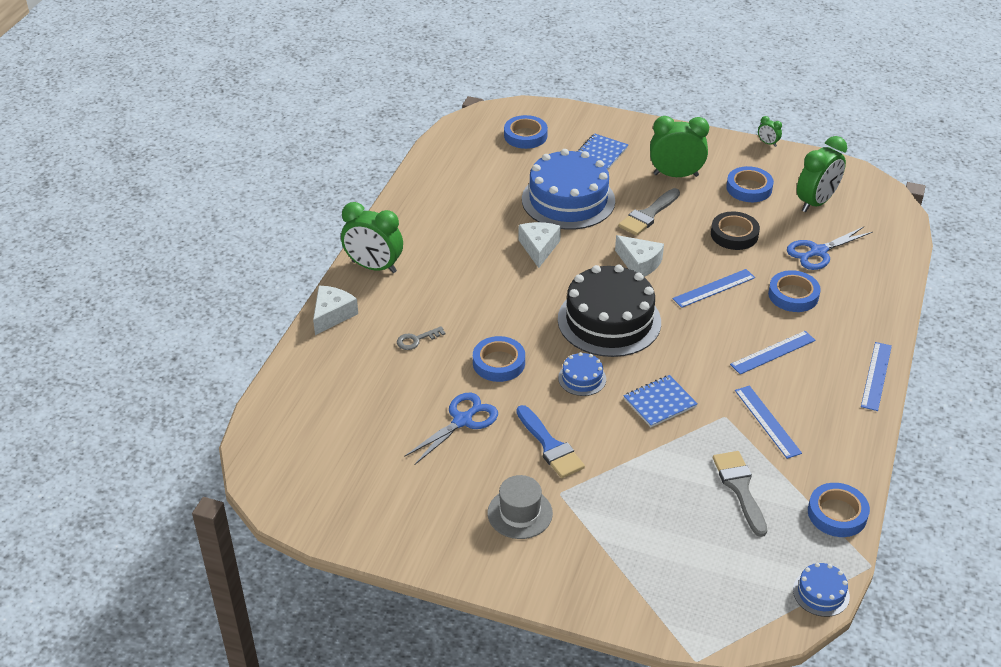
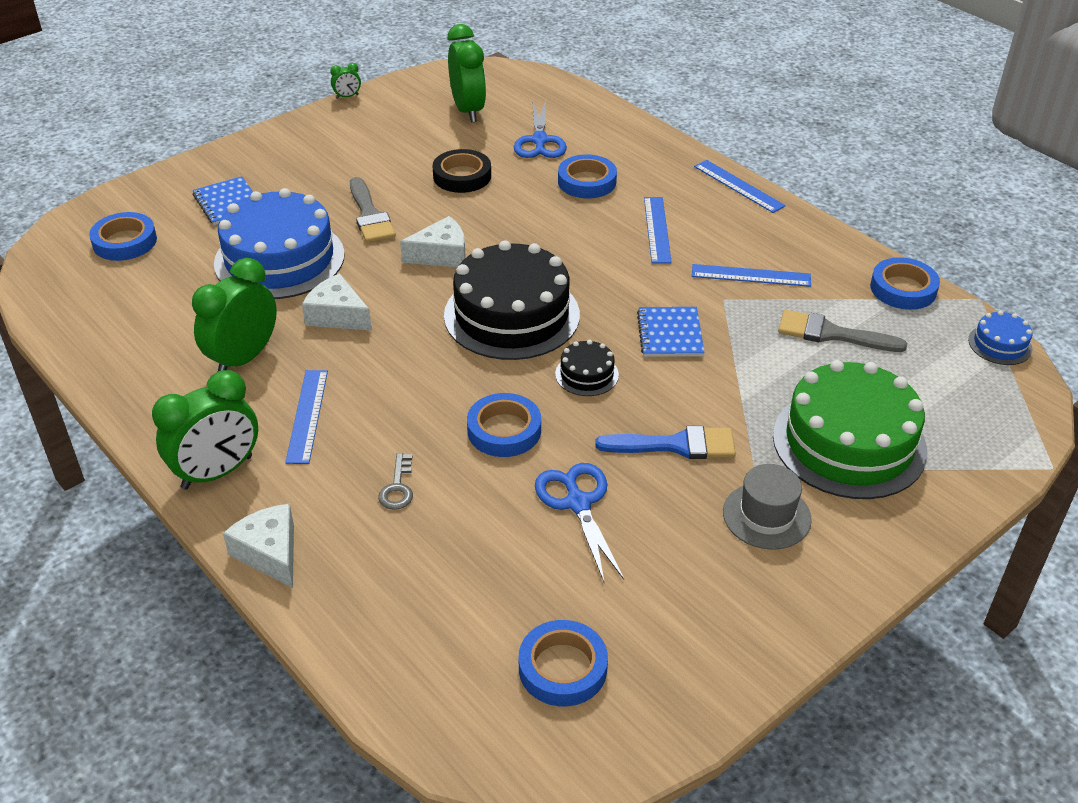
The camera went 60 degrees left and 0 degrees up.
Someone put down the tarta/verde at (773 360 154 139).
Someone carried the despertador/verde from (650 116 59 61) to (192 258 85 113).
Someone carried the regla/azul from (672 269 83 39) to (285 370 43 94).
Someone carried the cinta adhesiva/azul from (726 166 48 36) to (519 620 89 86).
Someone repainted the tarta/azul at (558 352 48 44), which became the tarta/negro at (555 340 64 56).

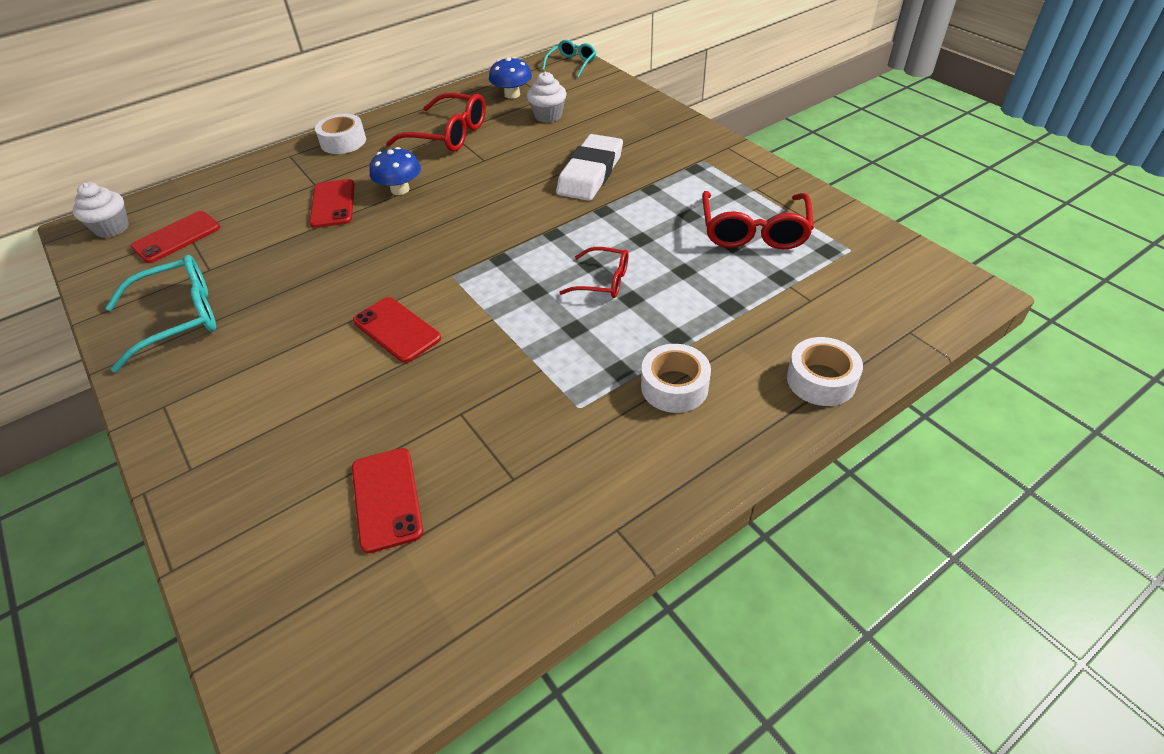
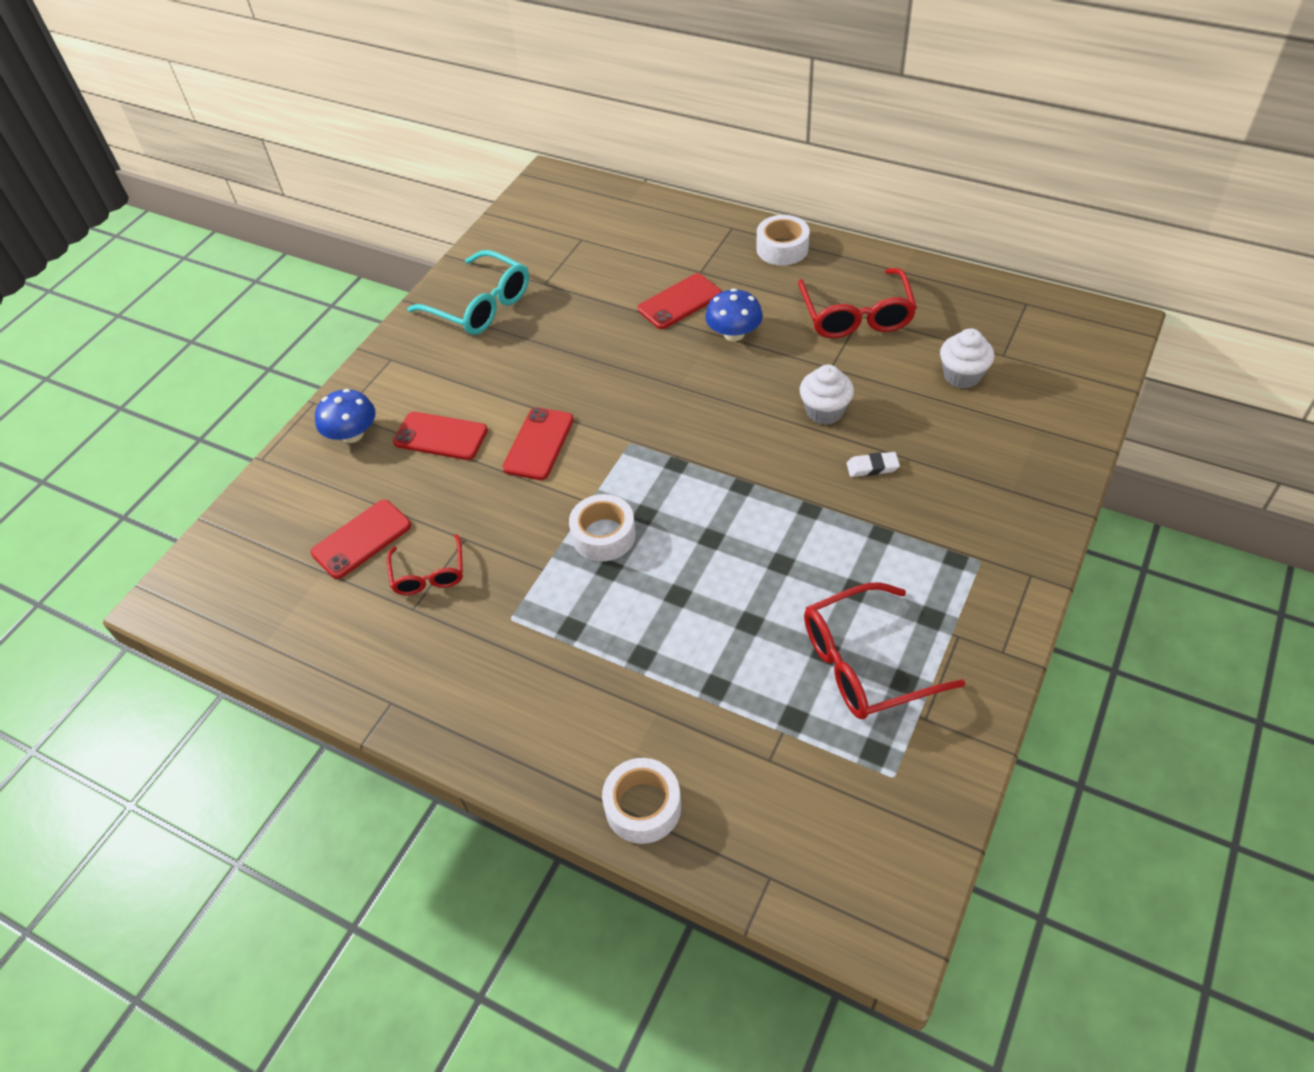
The camera went 65 degrees right and 5 degrees up.
Someone took away the gafas/turquesa at (542 40 54 37).
Someone carried the magdalena/blanco from (72 182 57 56) to (800 365 54 60).
Someone carried the móvil/rojo from (130 211 90 52) to (393 412 95 48).
Someone carried the seta/azul from (489 57 43 42) to (315 389 61 54).
Someone carried the gafas/rojo from (559 247 69 51) to (387 534 76 61).
Someone carried the cinta adhesiva/blanco from (641 344 70 69) to (569 494 67 68).
Someone scaled the goma de borrar/blanco at (556 134 67 67) by 0.42.

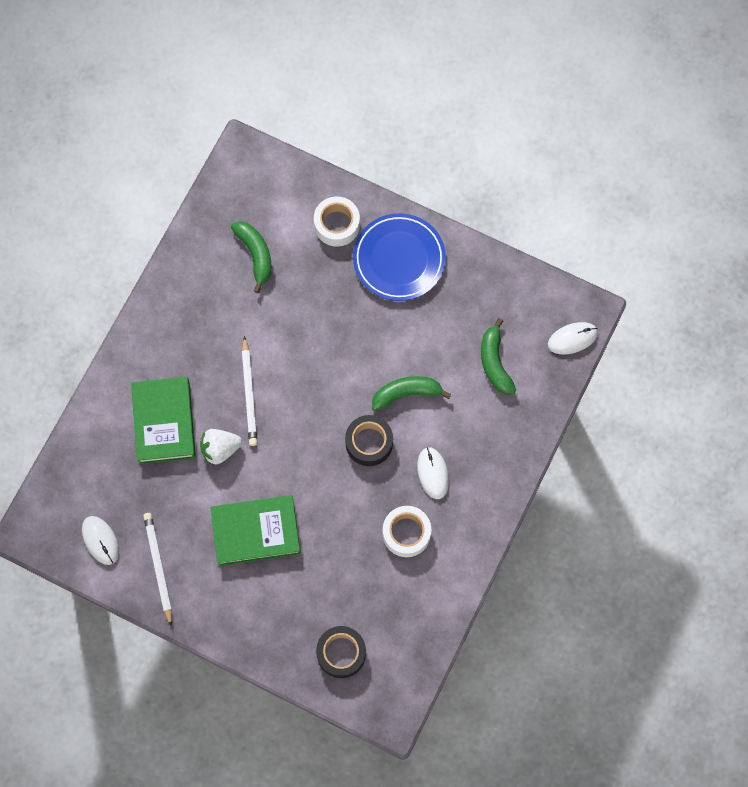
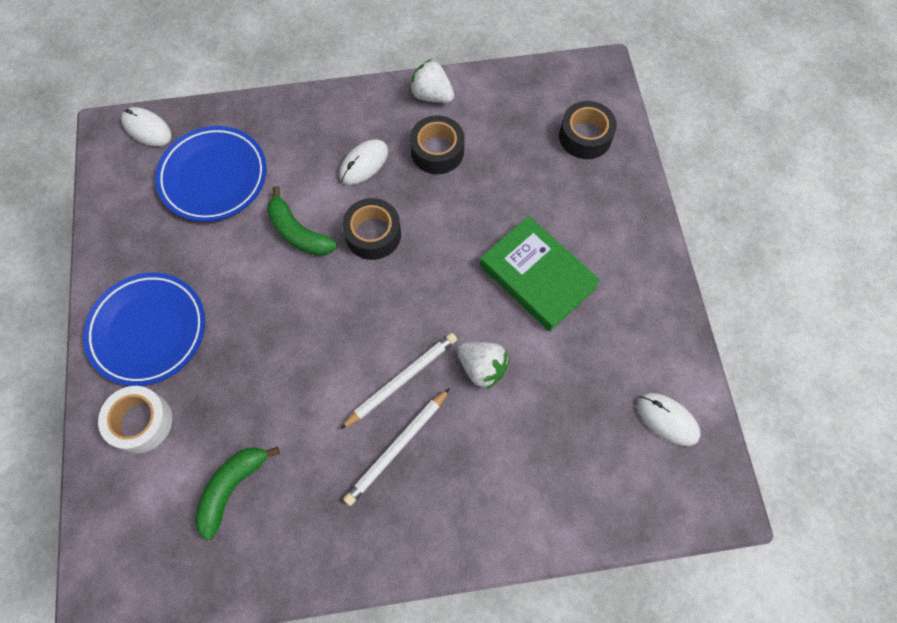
The camera went 125 degrees left and 5 degrees down.
Someone took away the libro/verde at (131 377 65 87).
Someone put down the fresa/blanco at (409 59 45 44).
Someone carried the lápiz/blanco from (143 513 29 113) to (343 388 107 118).
Someone swapped the plátano/verde at (481 318 35 76) for the plato/azul at (155 126 112 96).
Someone repainted the cinta adhesiva/blanco at (383 506 48 51), which became the cinta adhesiva/negro at (410 115 55 59).
Someone rotated the ratón/blanco at (82 516 37 49) by 75 degrees counterclockwise.

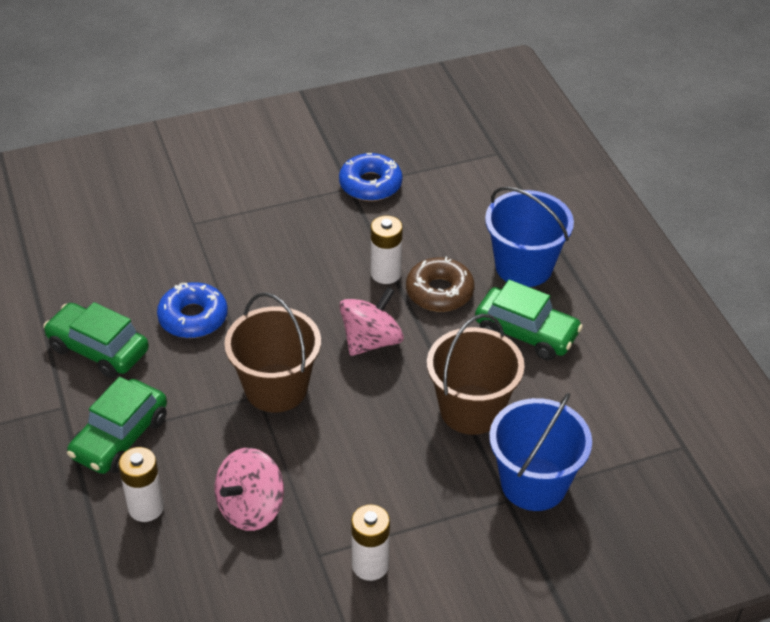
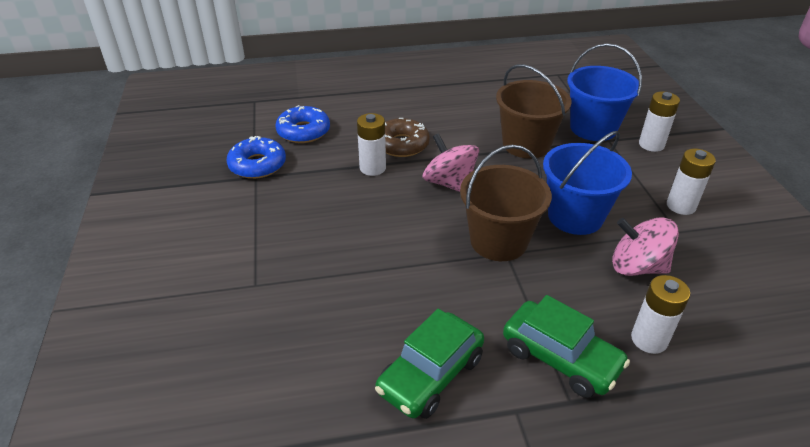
The camera went 80 degrees left and 5 degrees down.
Someone took away the coche/verde at (475 280 108 80).
Someone put down the pila/blanco at (639 92 41 60).
Someone carried the rosquilla/azul from (157 282 71 56) to (275 105 55 38).
Someone carried the balde/azul from (485 187 89 100) to (543 131 89 104).
Someone rotated the peonza/rosa at (215 448 69 83) by 150 degrees clockwise.

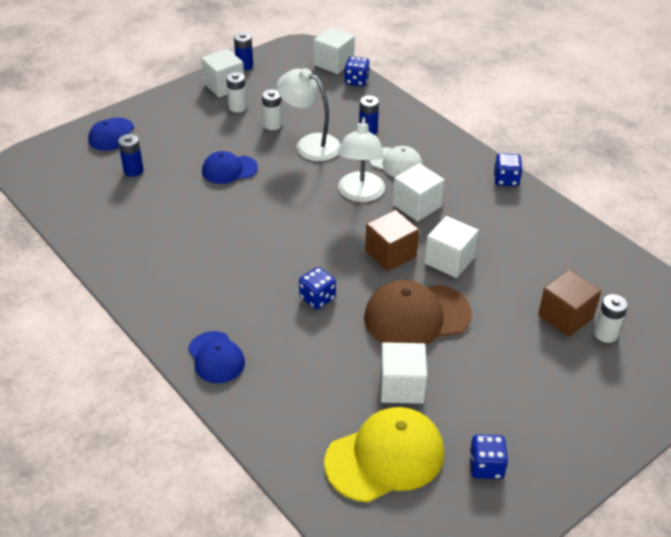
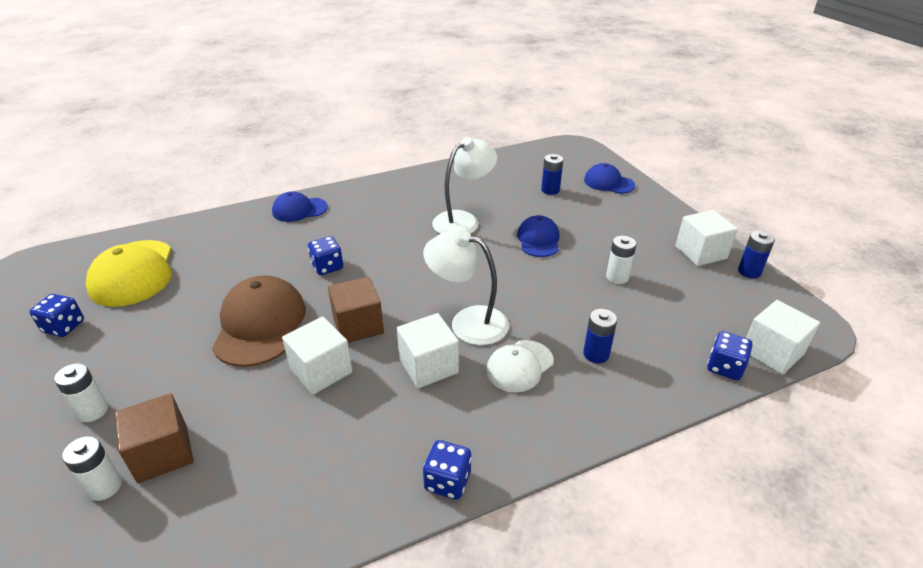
The camera went 105 degrees right and 5 degrees down.
Someone took away the cubo/blanco at (380 342 47 62).
Someone carried the pila/blanco from (226 72 21 40) to (54 363 54 59).
Someone carried the lámpara/blanco from (277 68 64 93) to (432 137 65 97).

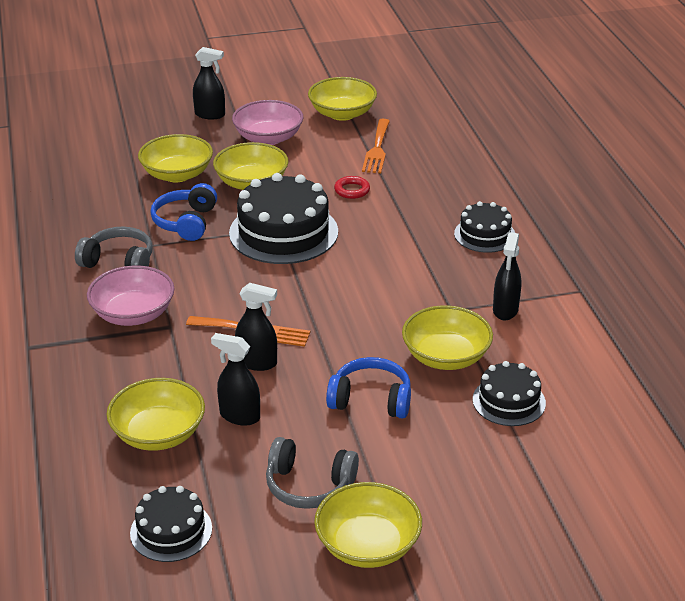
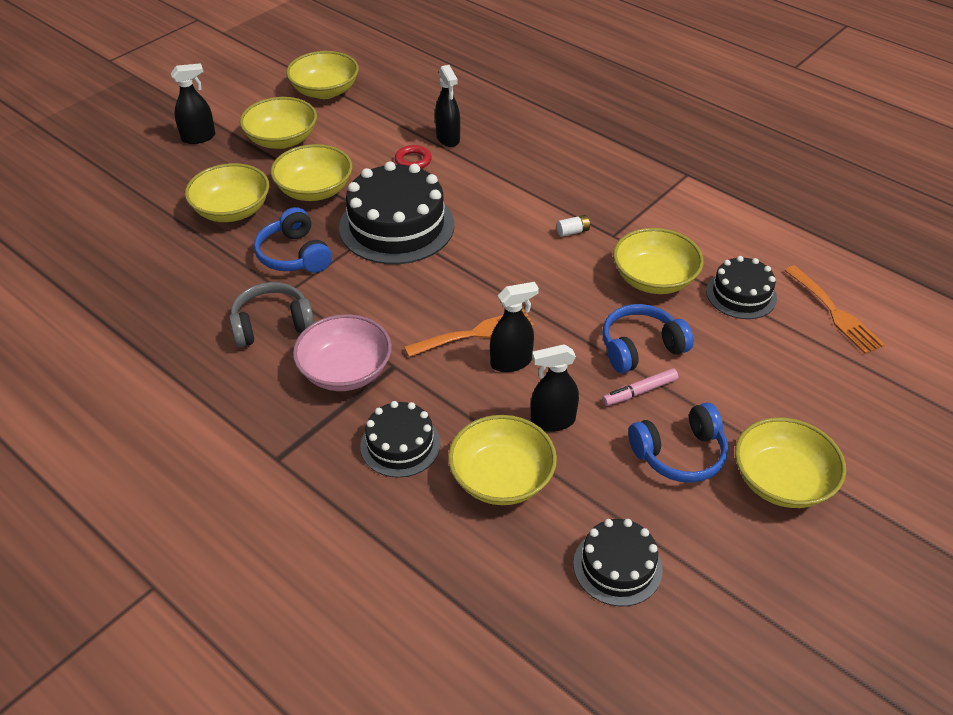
The camera went 35 degrees left and 10 degrees up.
Someone put down the pila/blanco at (557 215 33 22).
Someone put down the rotulador/rosa at (602 368 76 38).
Someone carried the tenedor/naranja from (362 119 28 54) to (784 265 101 89).
Someone carried the tarta/negro from (454 201 61 52) to (360 401 81 77).
Someone carried the pulverizador/negro from (493 232 29 88) to (435 65 25 82).
Someone repainted the cuenco/rosa at (232 100 71 45), which became the cuenco/amarillo at (240 97 77 52).
Someone repainted the auriculares/gris at (266 437 93 72), which became the auriculares/azul at (628 403 100 80).

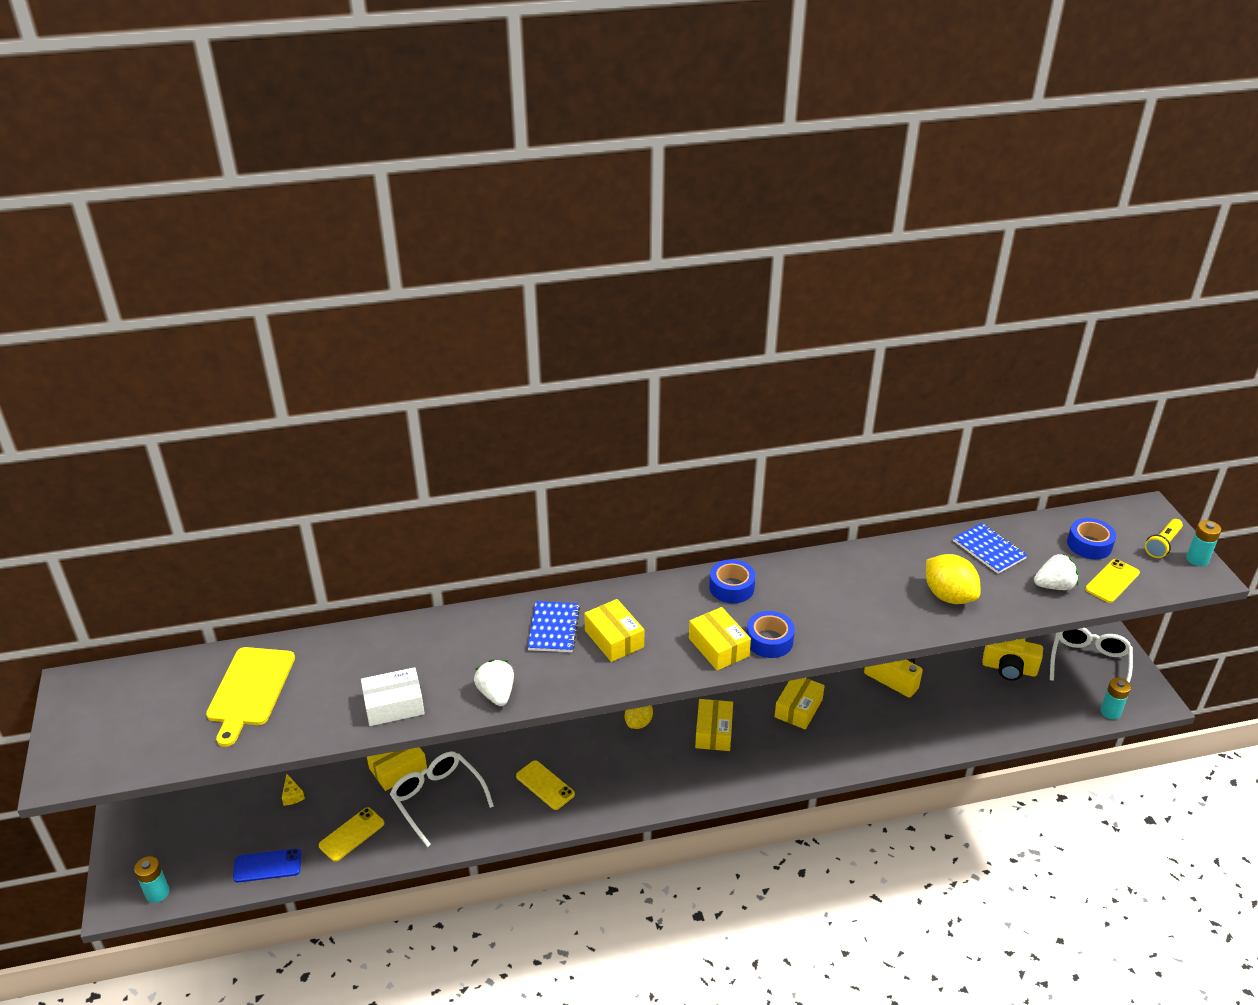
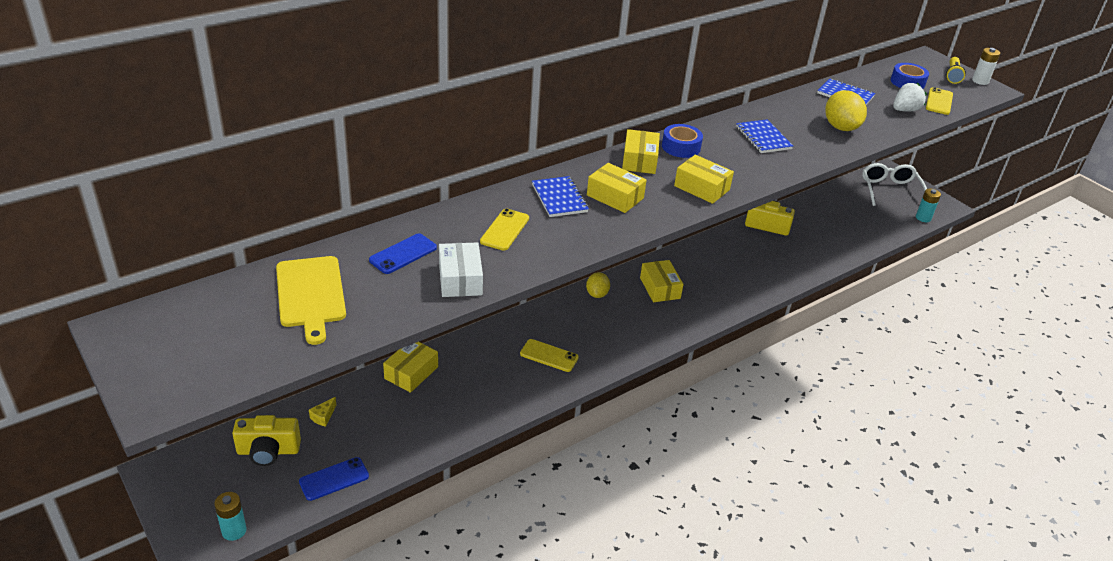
The camera went 25 degrees left and 0 degrees up.
Someone took away the gafas/blanco at (390 751 104 96).
Someone took away the fresa/blanco at (474 659 40 47).
Someone took away the cinta adhesiva/azul at (746 611 49 47).
Someone put down the móvil/azul at (369 233 68 41).
Someone put down the cuaderno/azul at (736 120 57 33).
Someone carried the móvil/amarillo from (319 807 65 55) to (480 209 49 42).
Someone carried the caja/amarillo from (775 678 50 51) to (622 129 38 45).
Someone carried the cámara/amarillo from (982 639 61 42) to (232 415 69 51).
Someone repainted the pila/turquesa at (1186 520 35 46), which became the pila/blanco at (972 48 28 37).
Someone rotated the queso/amarillo at (282 774 23 32) by 75 degrees clockwise.
Someone rotated the caja/blanco at (361 667 64 59) by 60 degrees counterclockwise.
Someone rotated the limón/amarillo at (926 554 54 50) by 45 degrees clockwise.

